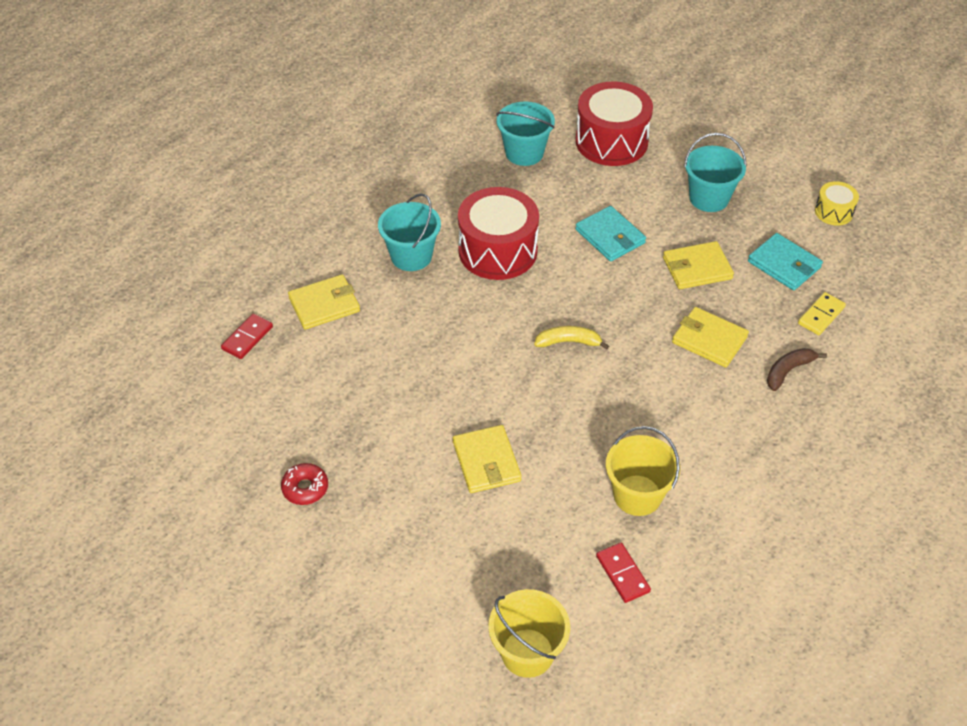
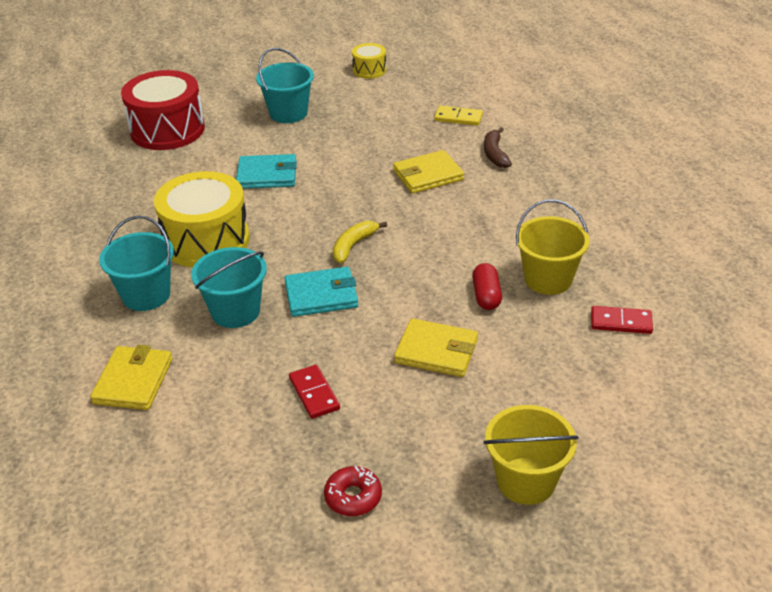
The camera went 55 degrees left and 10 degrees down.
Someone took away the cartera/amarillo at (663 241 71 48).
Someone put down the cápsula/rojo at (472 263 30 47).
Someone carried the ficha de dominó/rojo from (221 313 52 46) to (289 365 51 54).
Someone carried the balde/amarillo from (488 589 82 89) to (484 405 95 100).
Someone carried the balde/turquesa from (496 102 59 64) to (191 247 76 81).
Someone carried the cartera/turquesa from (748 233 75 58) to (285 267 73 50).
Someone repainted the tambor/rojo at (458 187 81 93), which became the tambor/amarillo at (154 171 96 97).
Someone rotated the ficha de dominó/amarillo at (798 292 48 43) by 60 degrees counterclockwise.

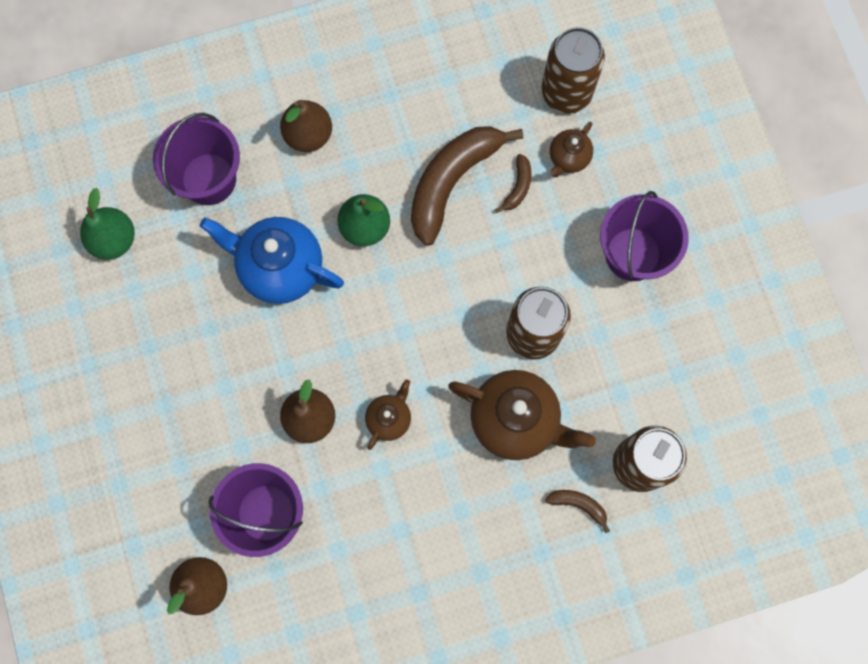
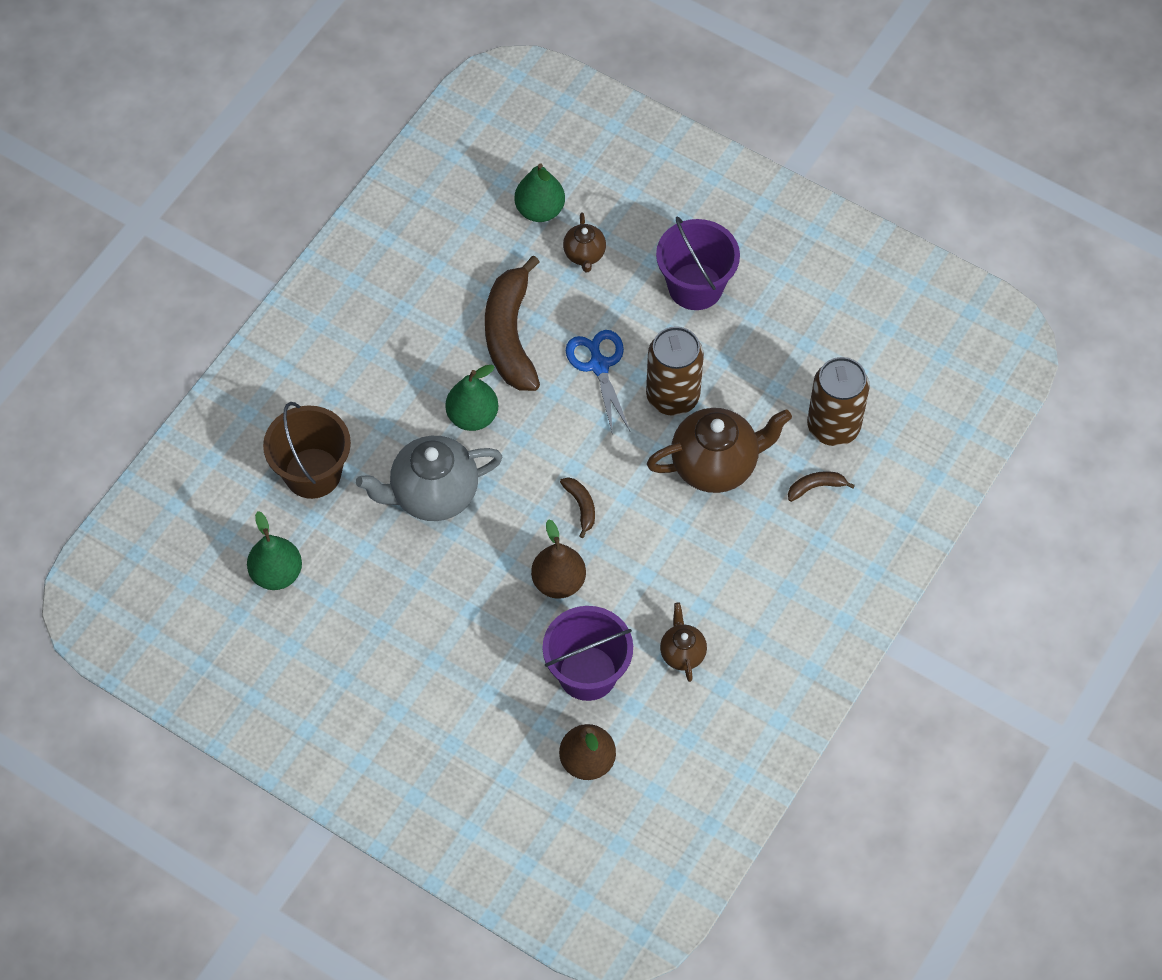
The camera went 40 degrees left and 15 degrees down.
Someone took away the pera/marrón at (280 100 52 52).
Someone put down the tijeras/azul at (566 330 64 105).
Someone carried the tetera/marrón from (365 380 46 70) to (660 603 47 79).
Someone carried the plátano/marrón from (495 154 36 59) to (560 477 35 61).
Someone swapped the lata/marrón at (541 27 64 87) for the pera/verde at (514 163 51 59).
Someone repainted the balde/morado at (153 113 87 92), which became the balde/marrón at (263 402 88 97).
Someone repainted the tetera/azul at (200 217 144 87), which became the tetera/gris at (356 436 146 85).

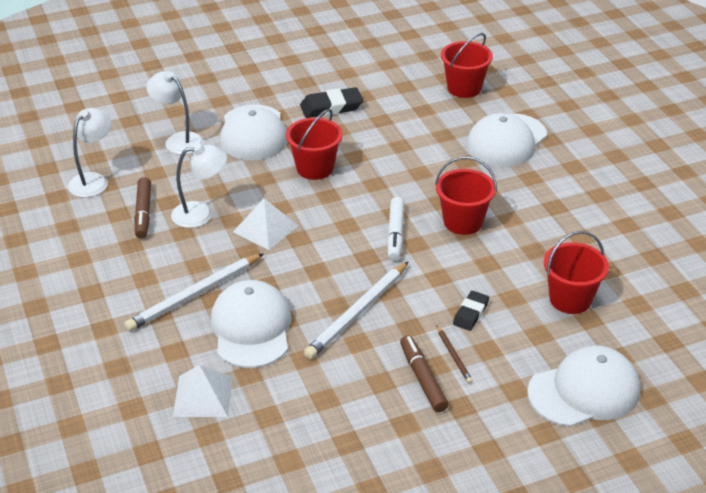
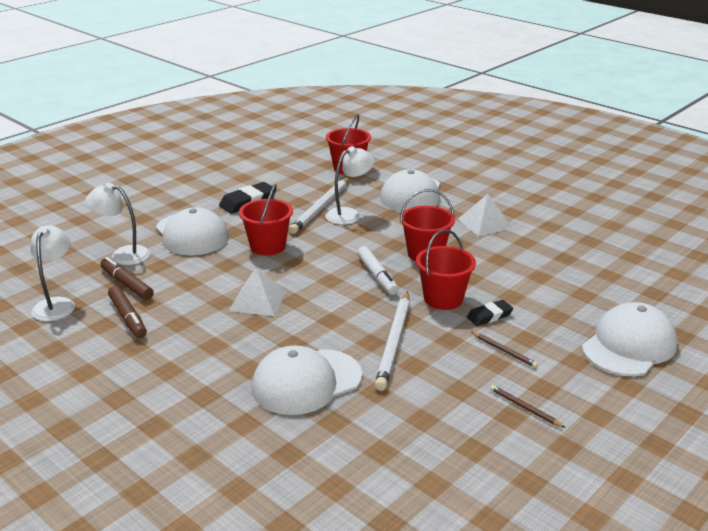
The camera went 25 degrees left and 10 degrees down.
Someone put down the lápiz/marrón at (490 385 75 43).
Someone carried the lápiz/blanco from (124 253 140 78) to (289 177 61 57).
Someone carried the lámpara/blanco from (171 144 56 84) to (325 146 49 79).
Someone carried the pirámide/blanco from (173 365 60 52) to (458 194 55 43).
Someone carried the rotulador/marrón from (400 335 48 77) to (100 257 54 43).
Someone carried the balde/rojo from (544 231 65 83) to (416 229 60 81).
Someone rotated the gorra/blanco at (210 280 82 88) by 90 degrees counterclockwise.
Someone rotated the goma de borrar/negro at (453 291 36 40) by 60 degrees clockwise.

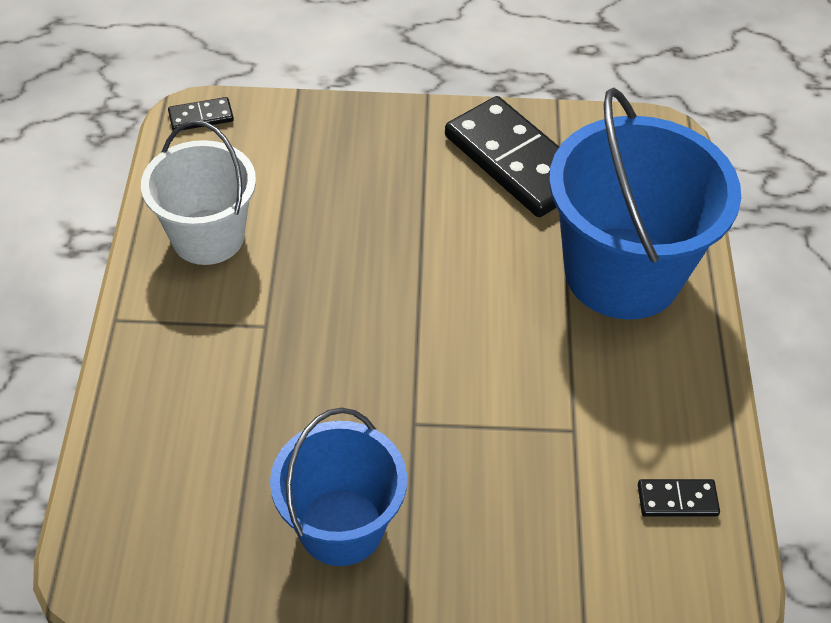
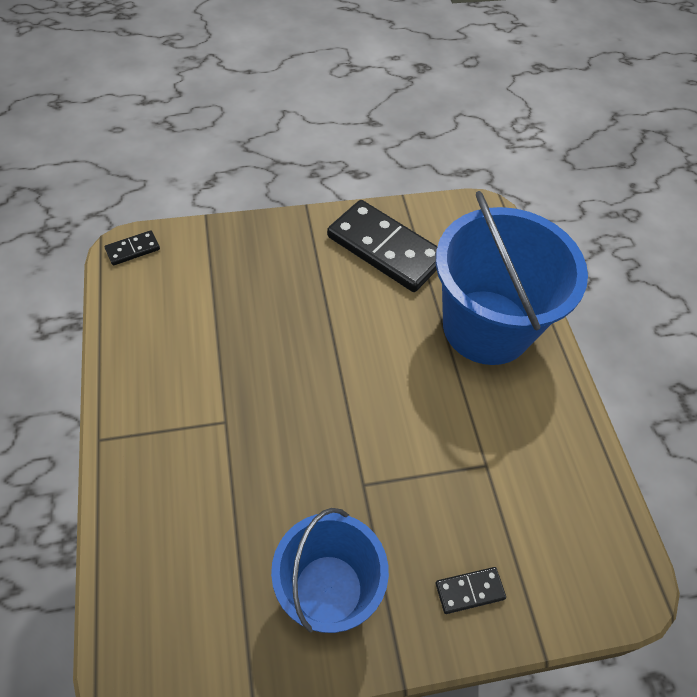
The camera went 15 degrees left and 5 degrees up.
Someone took away the balde/blanco at (141 120 115 145).
Someone carried the ficha de dominó/negro from (638 479 82 38) to (436 567 70 47).

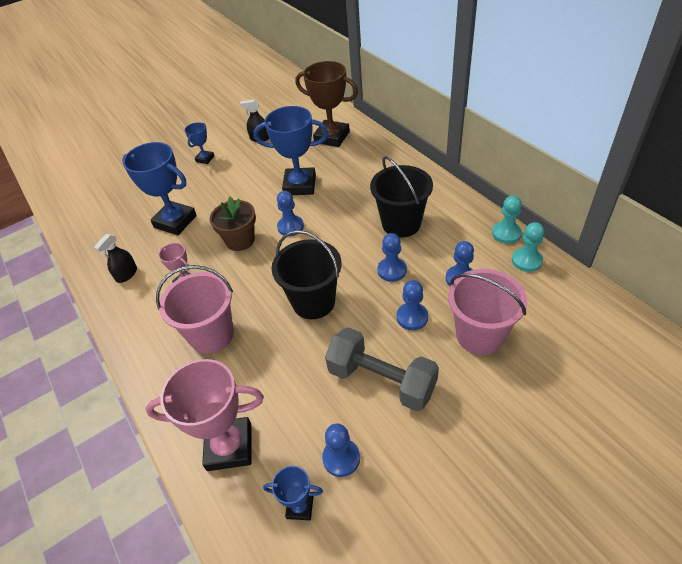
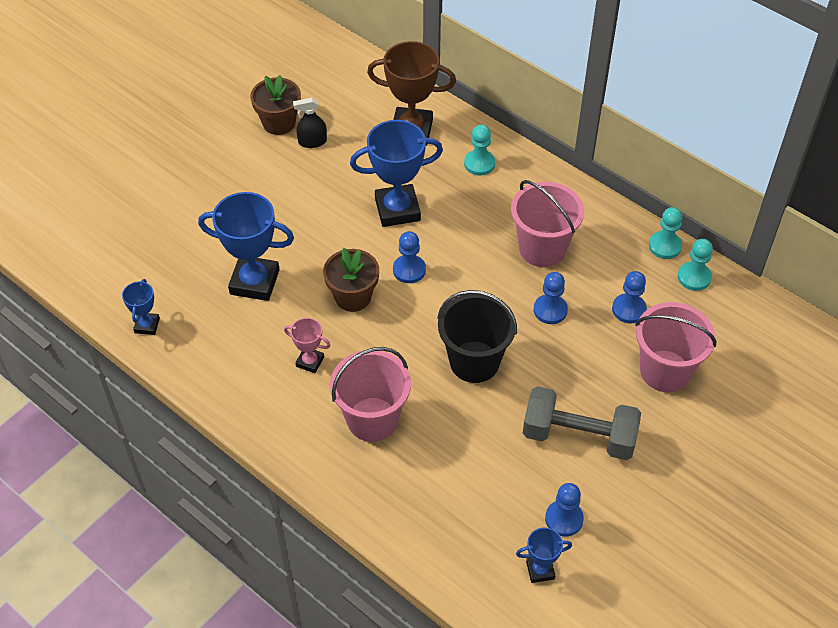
The camera went 20 degrees left and 5 degrees up.
Someone took away the pulverizador/negro at (94 234 43 49).
Someone took away the trofeo/rosa at (146 359 118 112).
Someone took away the peón/azul at (397 280 31 50).
Someone put down the maceta/marrón at (250 75 51 60).
Someone put down the peón/turquesa at (464 124 31 52).
Someone carried the trofeo/azul from (185 122 29 42) to (122 279 38 56).
Someone repainted the balde/negro at (370 156 63 82), which became the balde/rosa at (511 180 73 87).

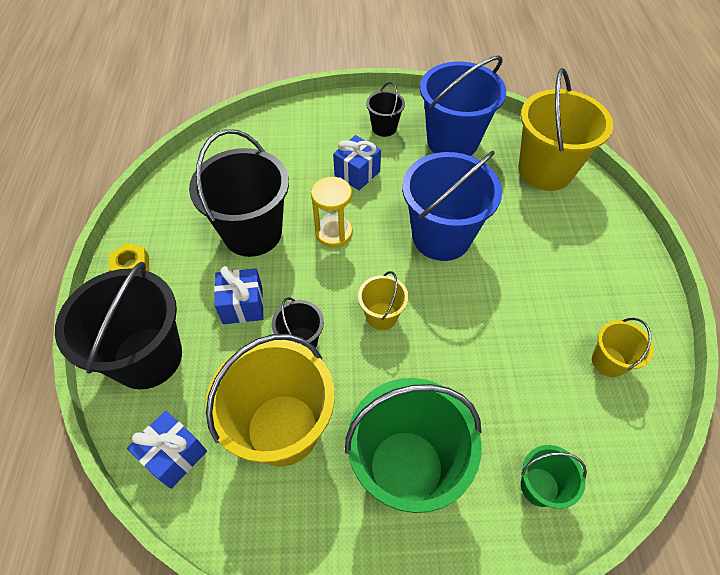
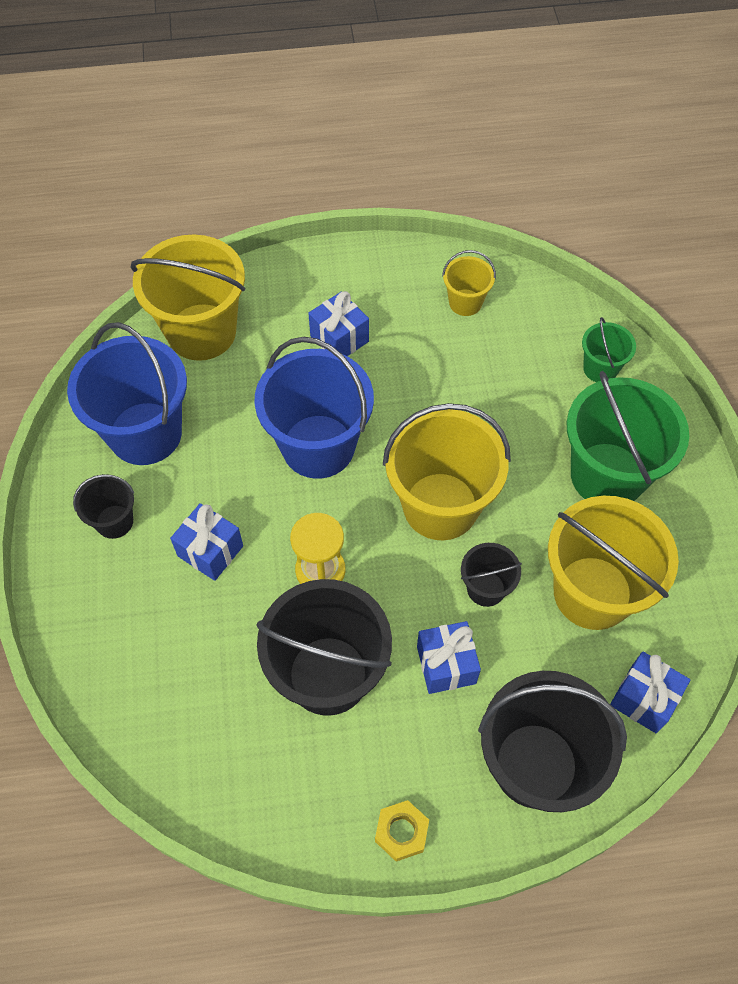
The camera went 95 degrees left and 5 degrees up.
Someone put down the regalo/azul at (308 291 61 65).
Someone scaled the balde/amarillo at (358 271 51 59) by 2.04.

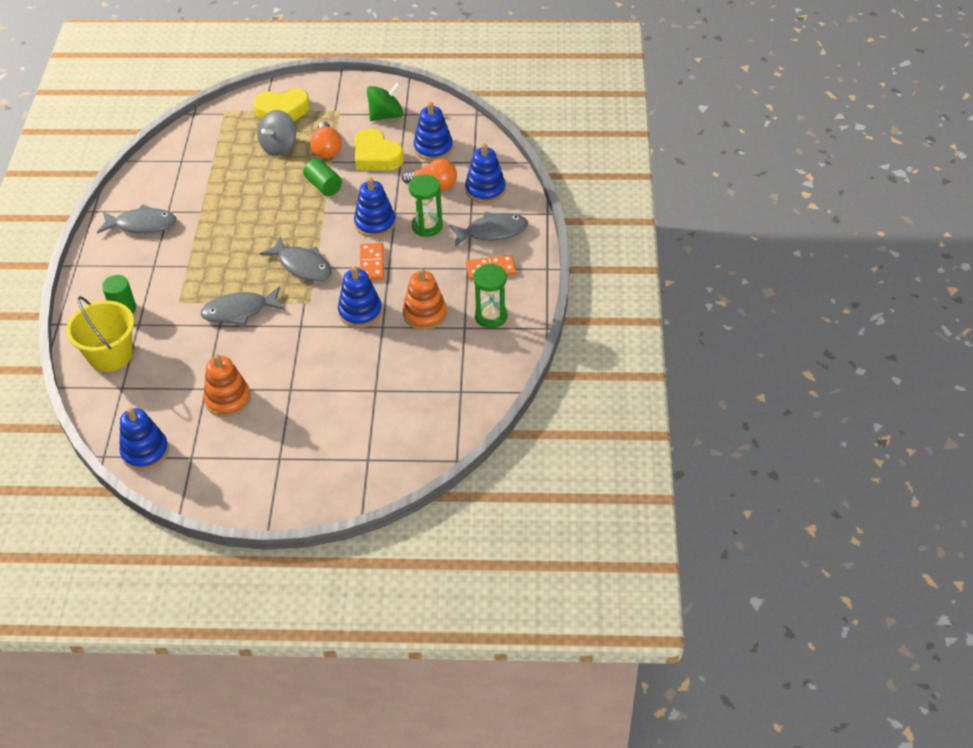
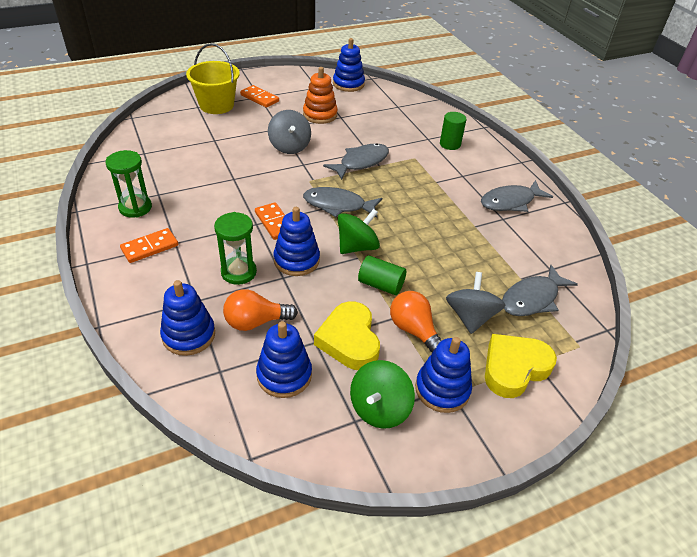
The camera went 150 degrees right and 5 degrees down.
Someone took away the juguete apilable/naranja at (403 268 44 62).
Someone put down the ficha de dominó/naranja at (240 85 39 23).
Someone put down the peonza/gris at (268 110 43 44).
Someone put down the peonza/verde at (338 209 42 45).
Someone carried the balde/amarillo from (66 296 68 76) to (186 43 54 71).
Someone carried the juguete apilable/azul from (338 266 44 62) to (415 337 57 76).
Someone carried the pez/gris from (449 212 79 34) to (502 265 76 51).
Someone rotated the corazón/amarillo at (354 129 50 42) by 120 degrees counterclockwise.

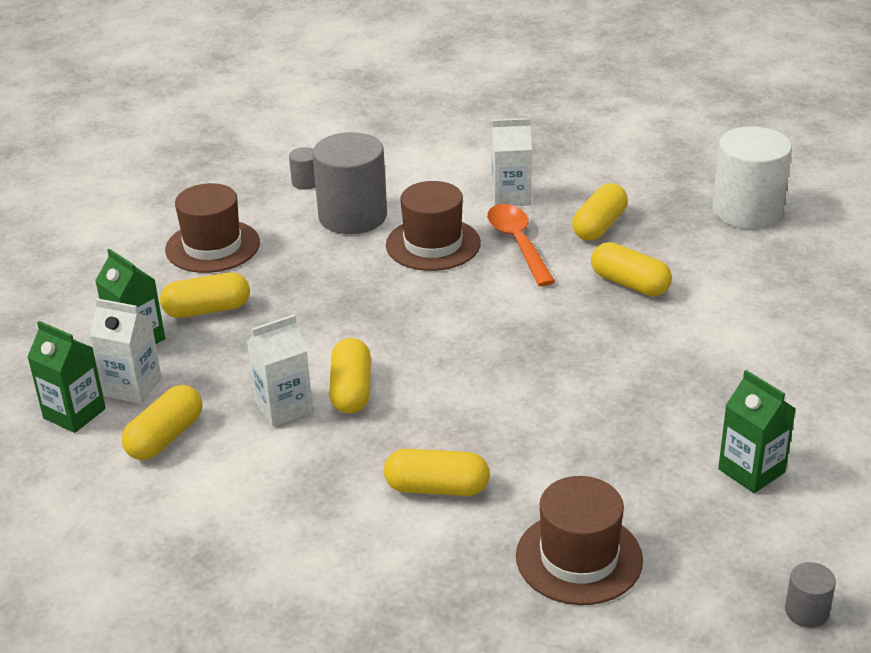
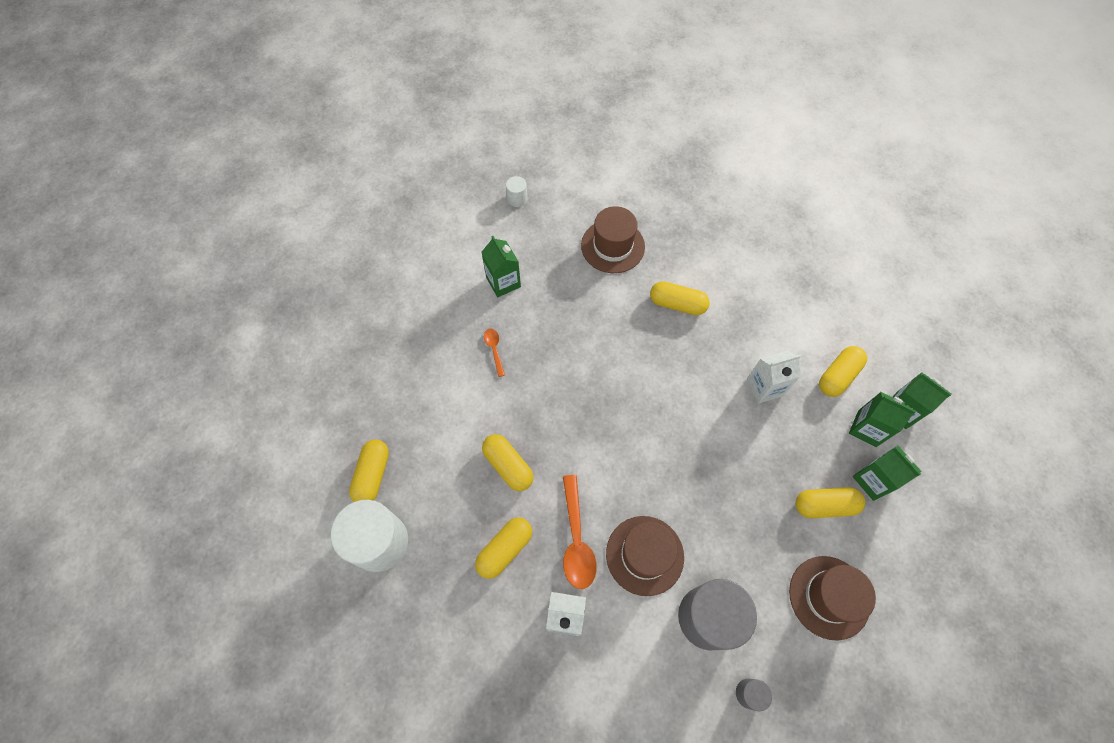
The camera went 170 degrees left and 30 degrees up.
Someone put down the cuchara/naranja at (484 329 21 48).
Someone carried the cápsula/amarillo from (329 338 42 76) to (349 439 40 63).
Someone repainted the cartón de leche/blanco at (90 298 72 106), which became the cartón de leche/verde at (849 392 67 55).
Someone repainted the cilindro/gris at (785 562 51 66), which became the cilindro/blanco at (506 176 21 31).

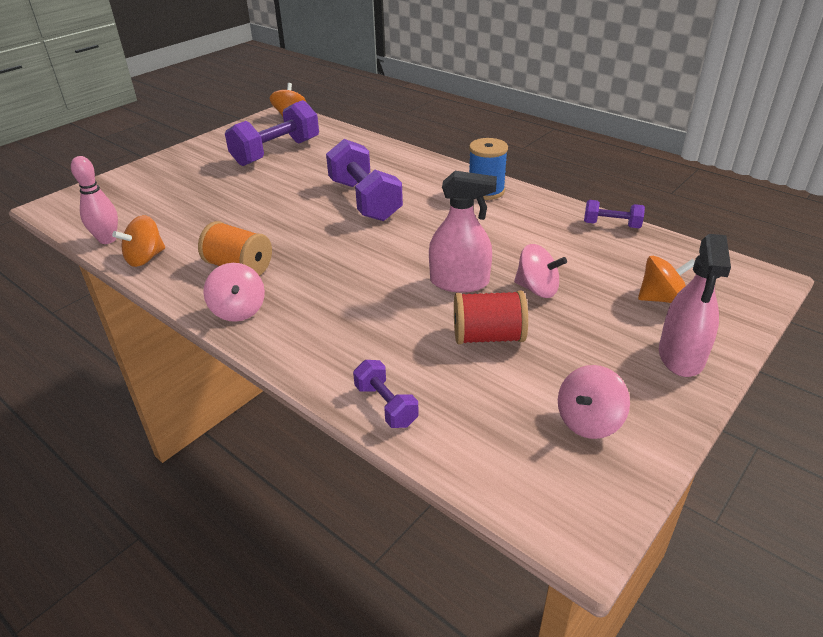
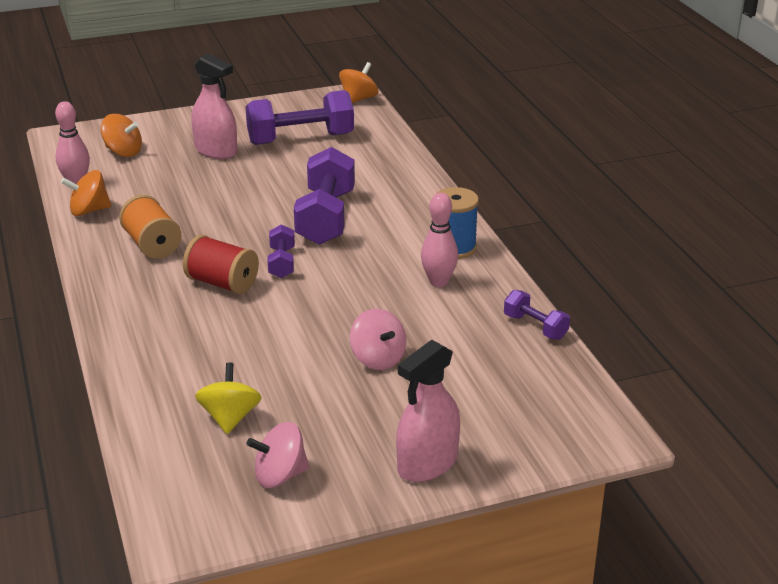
The camera went 30 degrees right and 5 degrees down.
Someone took away the peonza/rosa at (203 263 62 59).
Someone put down the peonza/amarillo at (195 362 66 72).
Someone put down the bolo/rosa at (421 193 37 94).
Someone carried the mancuerna/morado from (353 360 66 68) to (268 224 27 54).
Someone carried the pulverizador/rosa from (429 171 68 122) to (191 54 46 105).
Someone carried the carrete/rojo from (454 290 74 54) to (183 235 76 59).
Someone carried the peonza/naranja from (638 256 57 47) to (101 114 41 43).

